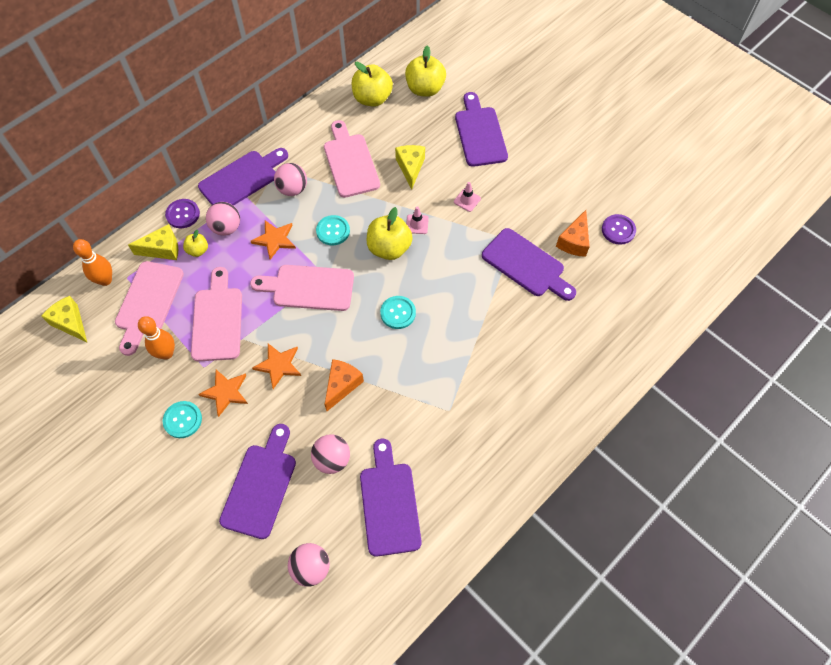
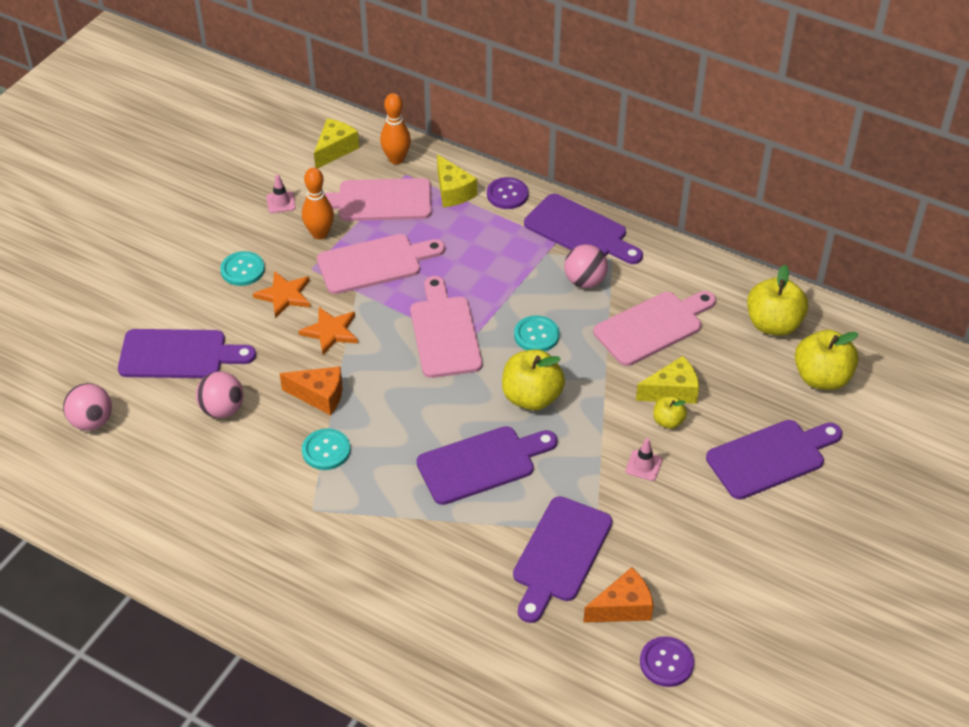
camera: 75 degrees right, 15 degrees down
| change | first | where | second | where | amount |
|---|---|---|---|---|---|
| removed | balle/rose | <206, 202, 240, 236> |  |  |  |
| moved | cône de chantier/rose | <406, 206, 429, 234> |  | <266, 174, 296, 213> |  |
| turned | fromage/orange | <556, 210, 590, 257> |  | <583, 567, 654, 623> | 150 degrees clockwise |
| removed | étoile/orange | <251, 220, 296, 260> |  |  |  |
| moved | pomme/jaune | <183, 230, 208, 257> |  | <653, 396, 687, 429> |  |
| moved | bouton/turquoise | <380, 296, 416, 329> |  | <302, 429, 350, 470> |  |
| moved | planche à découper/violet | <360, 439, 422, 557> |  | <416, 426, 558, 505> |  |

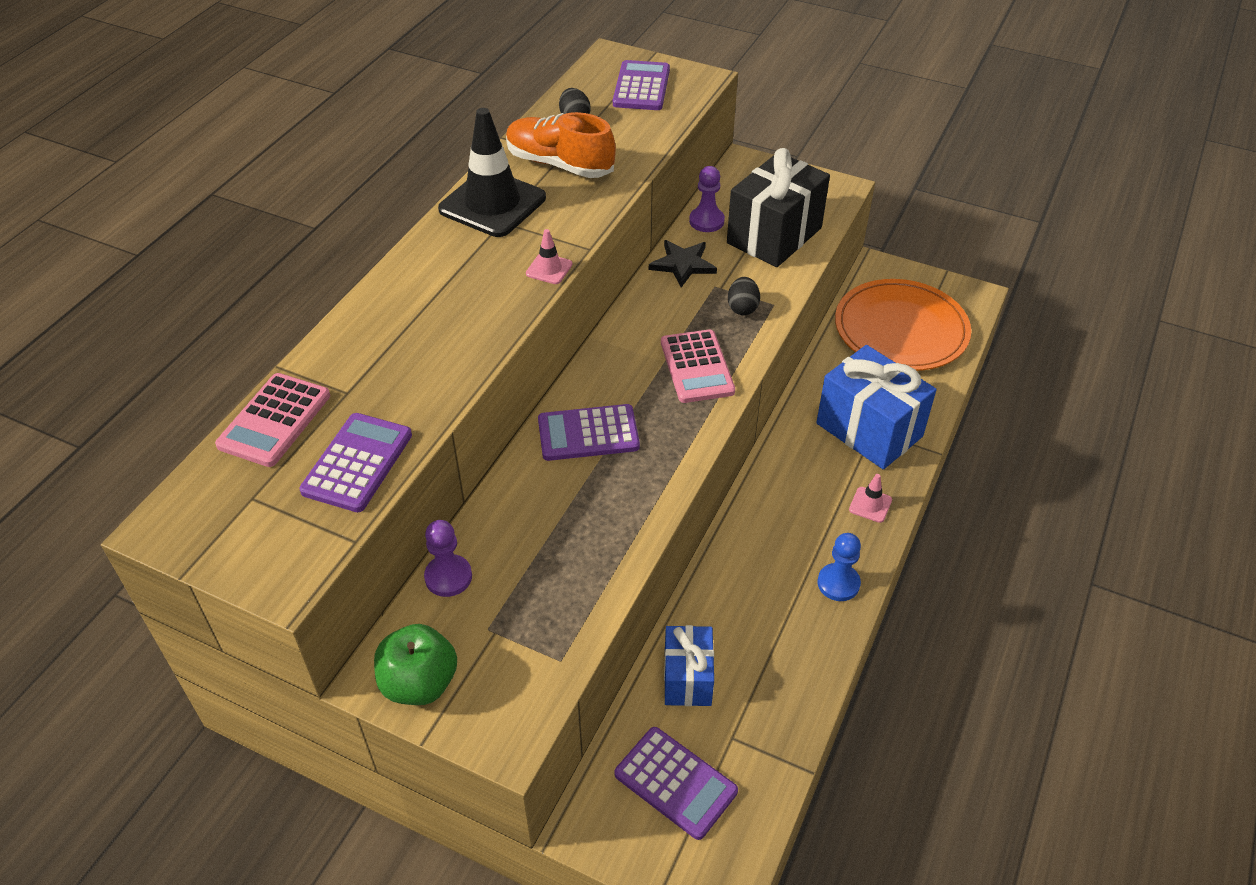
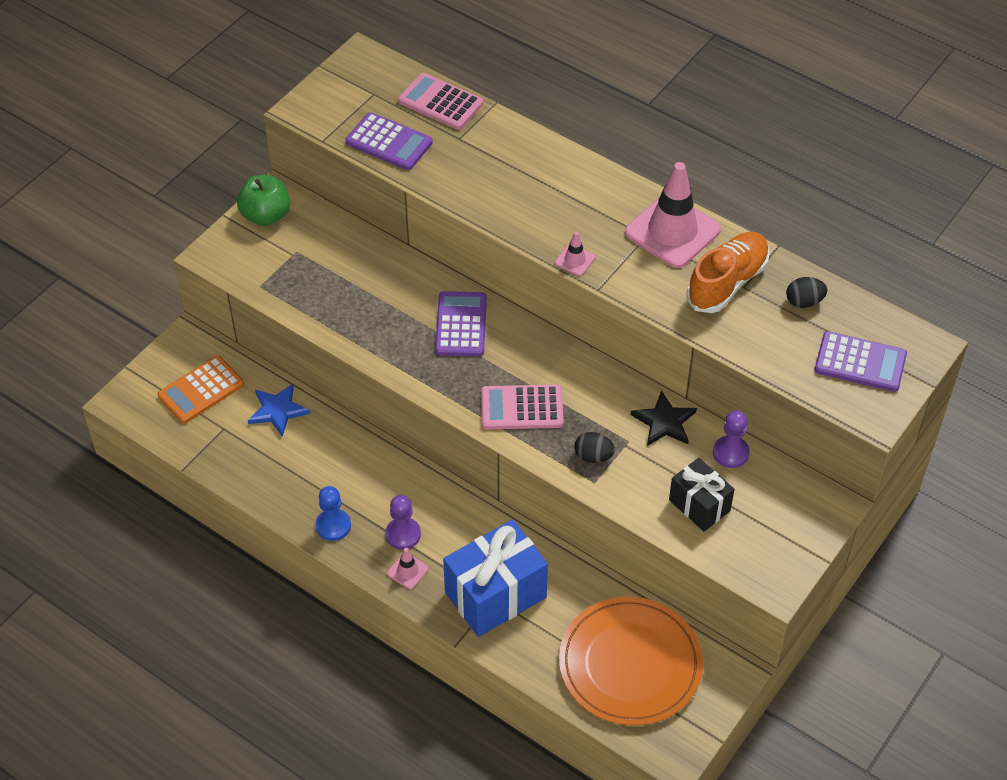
camera: 100 degrees right, 5 degrees up
| change | first | where | second | where | amount |
|---|---|---|---|---|---|
| recoloured | cône de chantier/noir | <438, 108, 546, 237> | cône de chantier/rose | <625, 162, 721, 268> |  |
| resized | cadeau/noir | <727, 148, 830, 267> |  | <669, 458, 735, 531> | x0.60 |
| moved | pion/violet | <424, 520, 472, 597> |  | <385, 495, 421, 550> |  |
| replaced | cadeau/bleu | <664, 625, 714, 706> | étoile/bleu | <248, 383, 310, 437> |  |
| recoloured | calculatrice/violet | <615, 727, 738, 840> | calculatrice/orange | <157, 355, 244, 424> |  |

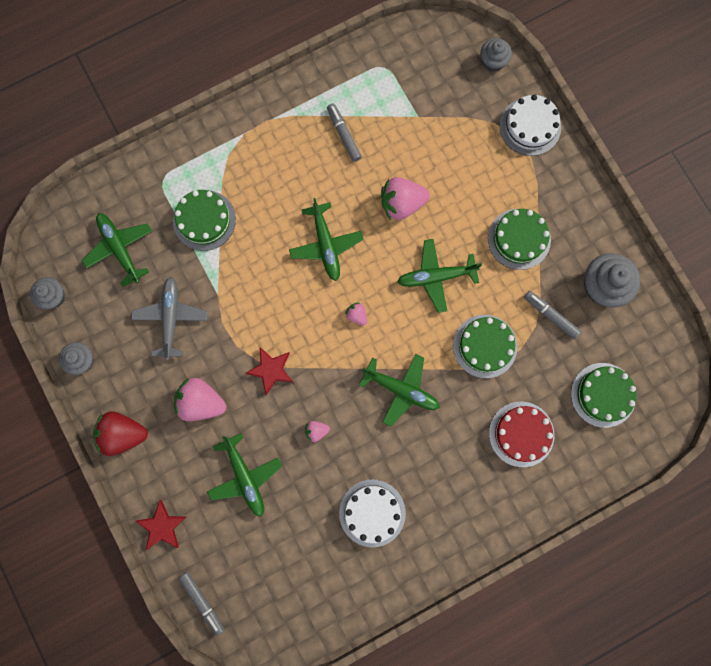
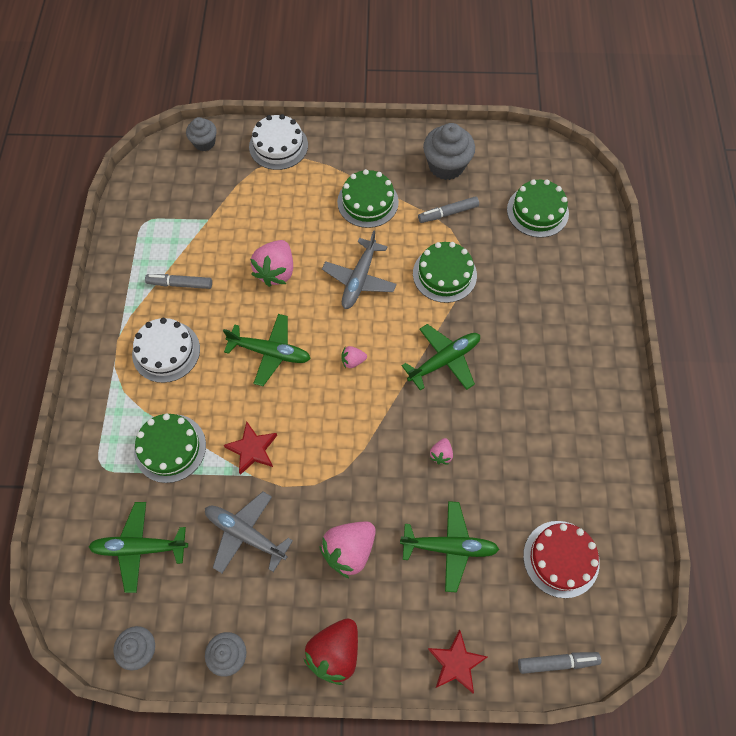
camera: 60 degrees left, 15 degrees down
| change | first | where | second | where | amount |
|---|---|---|---|---|---|
| recoloured | avion/vert | <397, 239, 482, 313> | avion/gris | <322, 231, 397, 309> |  |
| moved | étoile/rouge | <246, 347, 293, 395> |  | <224, 421, 277, 475> |  |
| moved | gâteau/rouge | <489, 402, 555, 467> |  | <523, 521, 600, 598> |  |
| moved | gâteau/blanc | <339, 479, 406, 547> |  | <132, 318, 200, 383> |  |

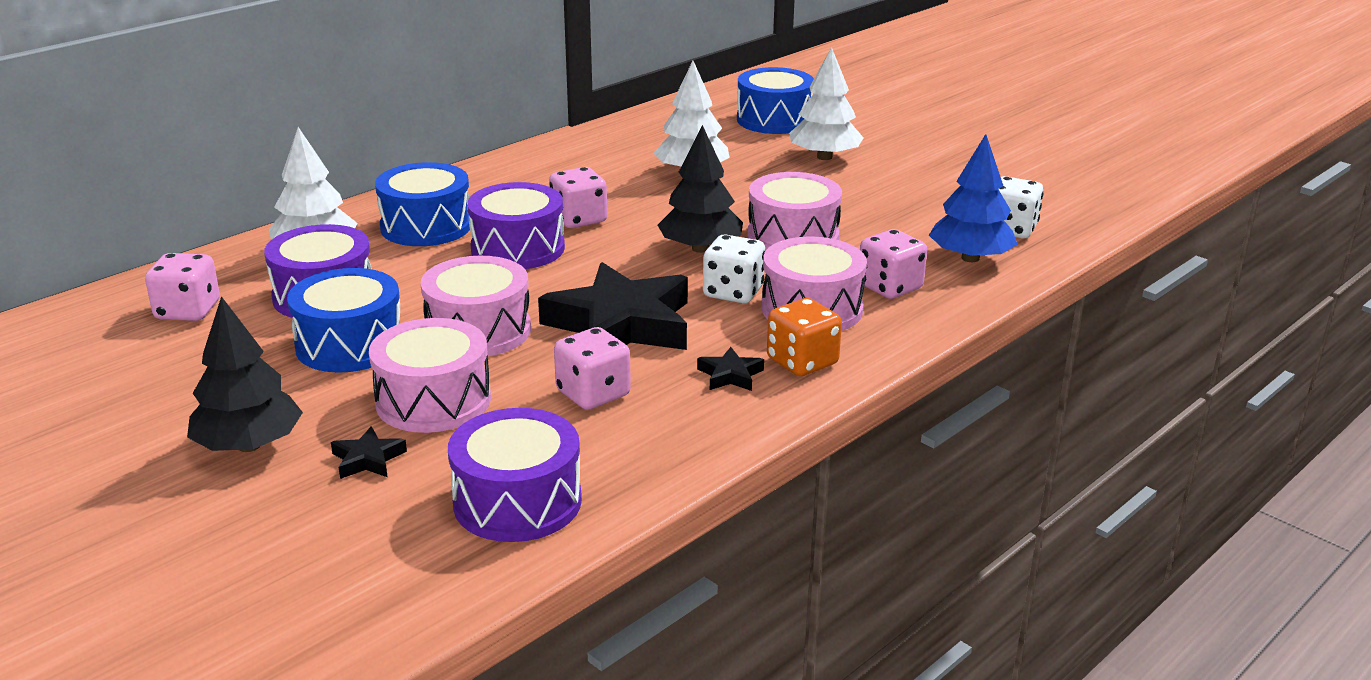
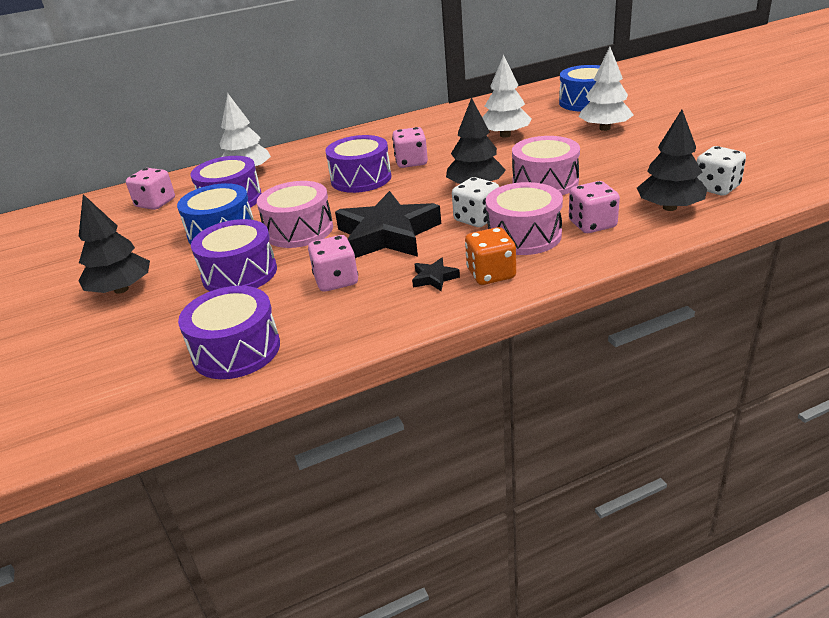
camera: 25 degrees right, 5 degrees up
| change | first | where | second | where | amount |
|---|---|---|---|---|---|
| recoloured | arbre/bleu | <929, 134, 1018, 262> | arbre/noir | <637, 110, 707, 211> |  |
| removed | tambour/bleu | <375, 162, 470, 246> |  |  |  |
| recoloured | tambour/rose | <369, 318, 491, 433> | tambour/violet | <191, 219, 277, 292> |  |
| removed | étoile/noir | <331, 426, 407, 479> |  |  |  |

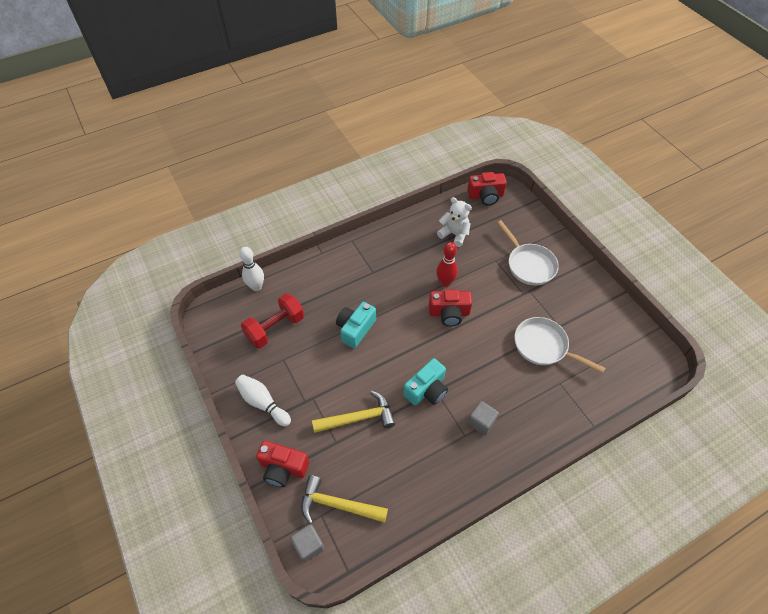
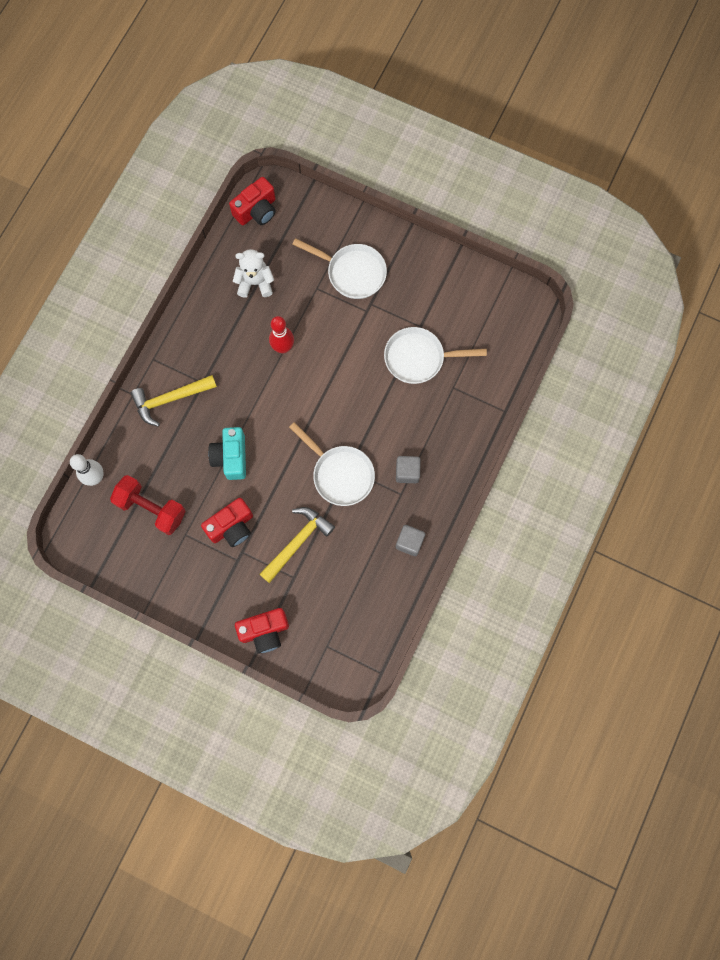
camera: 35 degrees left, 20 degrees up
| change | first | where | second | where | amount |
|---|---|---|---|---|---|
| moved | appareil photo/rouge | <429, 290, 472, 326> |  | <201, 498, 253, 547> |  |
| turned | haltère/rouge | <241, 293, 304, 348> |  | <110, 475, 186, 535> | 75 degrees counterclockwise |
| replaced | appareil photo/turquoise | <403, 358, 448, 405> | poêle/blanc | <289, 422, 375, 506> |  |
| removed | quille/blanc | <235, 375, 291, 426> |  |  |  |
| moved | marteau/jaune | <301, 475, 388, 524> |  | <131, 375, 217, 427> |  |
| moved | cube/gris | <290, 524, 324, 562> |  | <396, 525, 425, 556> |  |

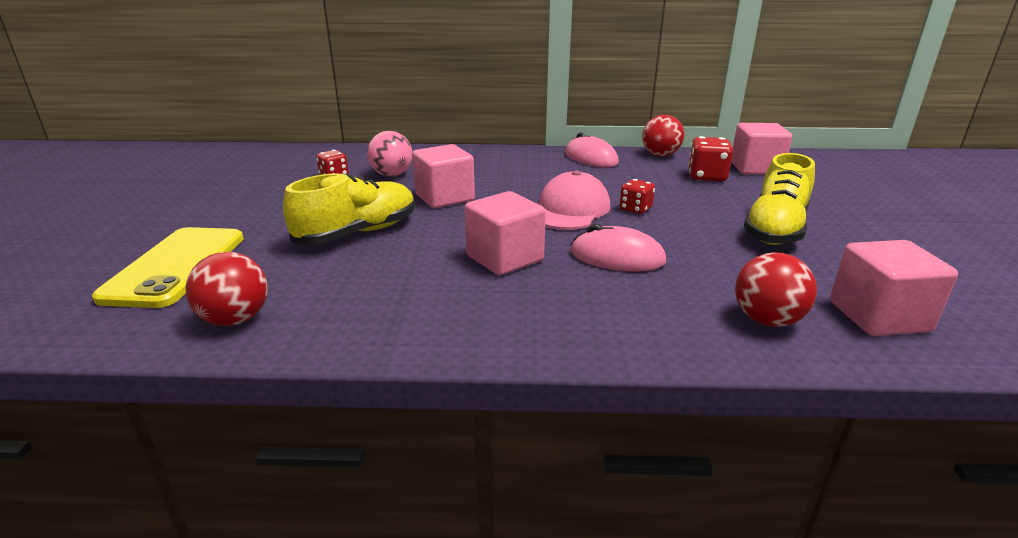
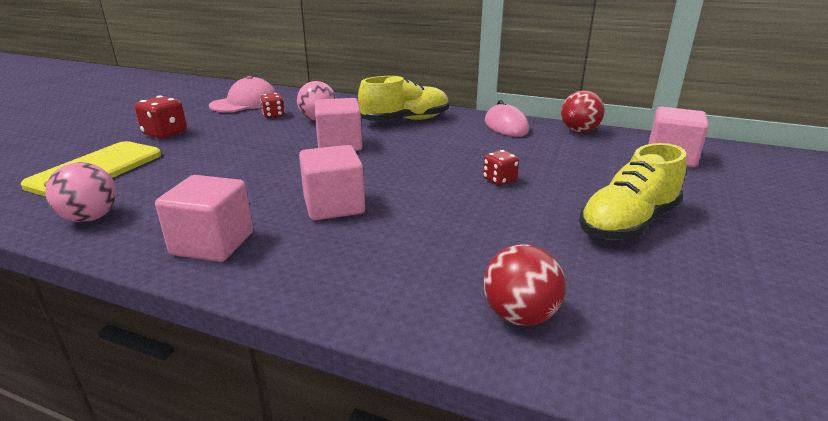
camera: 20 degrees right, 0 degrees up
| change | first | where | second | where | amount |
|---|---|---|---|---|---|
| moved | dé/rouge | <688, 136, 733, 182> |  | <135, 95, 187, 139> |  |
| moved | casquette/rose | <539, 170, 610, 230> |  | <209, 76, 277, 112> |  |
| moved | chaussure/jaune | <283, 173, 415, 245> |  | <358, 76, 449, 121> |  |
| removed | souris/rose | <571, 224, 667, 272> |  |  |  |
| moved | cube/rose | <830, 240, 958, 336> |  | <155, 175, 253, 262> |  |
| recoloured | balle/rouge | <185, 252, 268, 326> | balle/rose | <45, 162, 116, 222> |  |

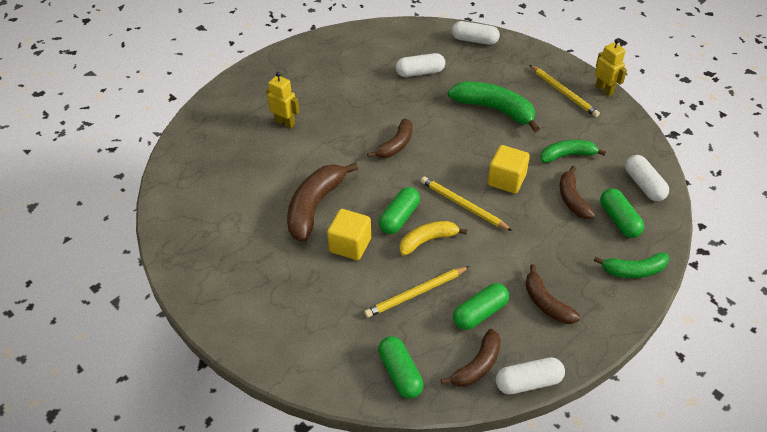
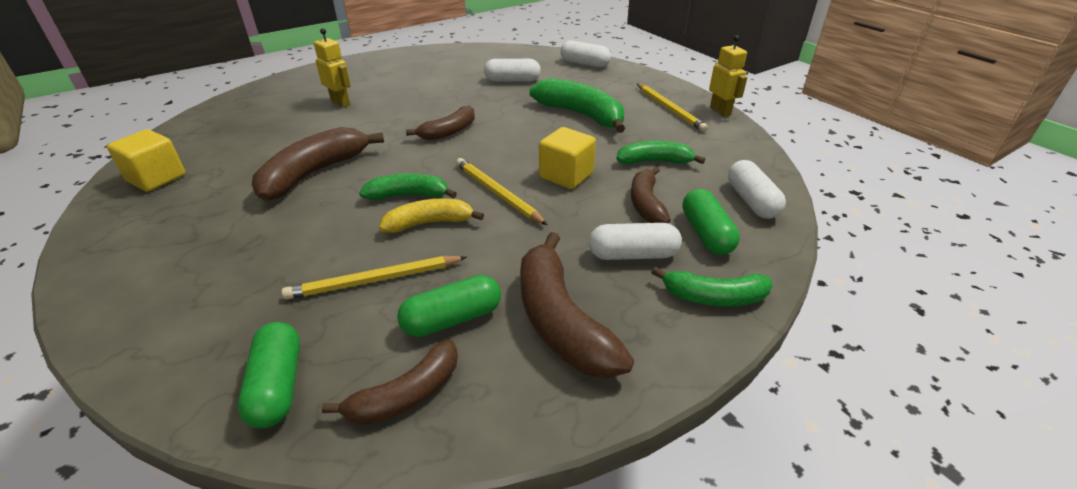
camera: 10 degrees right, 10 degrees down
| change | first | where | second | where | amount |
|---|---|---|---|---|---|
| replaced | gélule/vert | <379, 187, 420, 234> | banane/vert | <359, 173, 457, 200> |  |
| moved | cube/jaune | <327, 209, 371, 260> |  | <107, 129, 185, 192> |  |
| resized | banane/marron | <525, 264, 581, 324> |  | <520, 232, 634, 378> | x1.61 |
| moved | gélule/blanc | <496, 357, 565, 394> |  | <589, 223, 682, 260> |  |

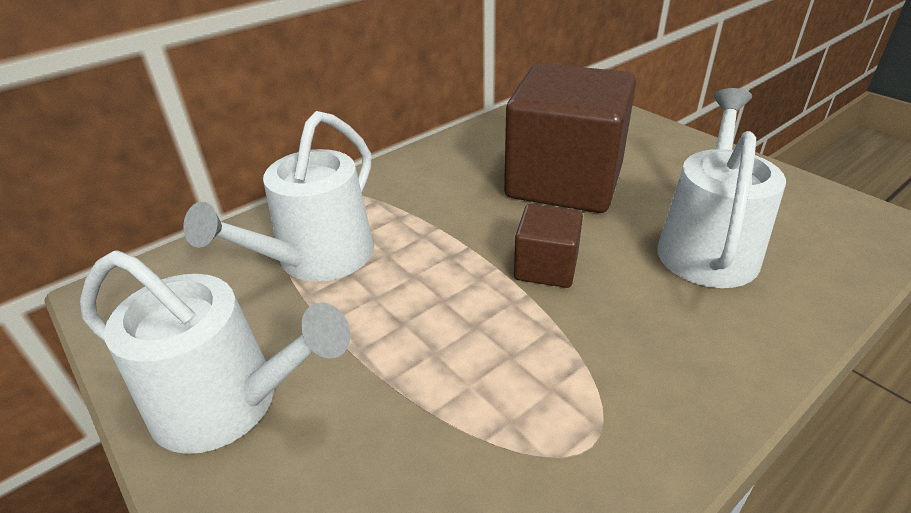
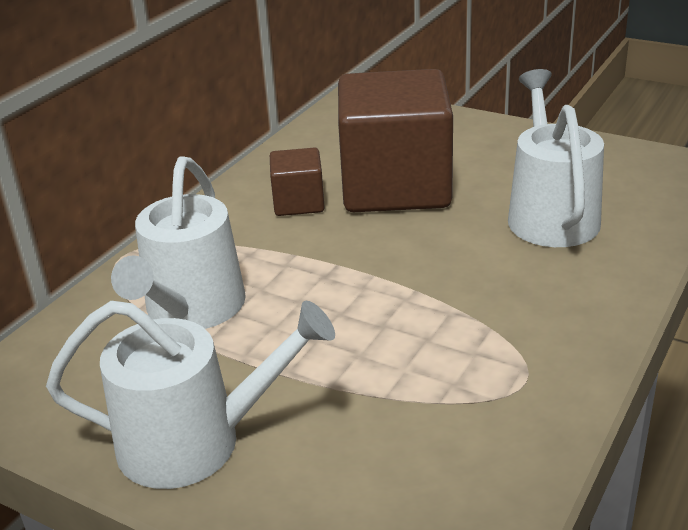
camera: 20 degrees left, 5 degrees down
| change | first | where | second | where | amount |
|---|---|---|---|---|---|
| moved | cube/marron | <514, 204, 583, 288> |  | <270, 147, 325, 216> |  |

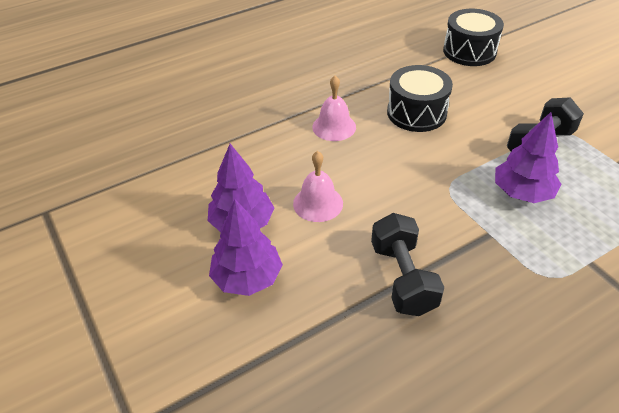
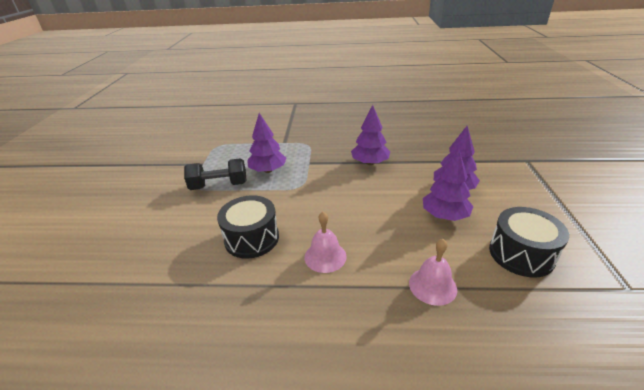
camera: 145 degrees left, 10 degrees down
| change | first | where | second | where | amount |
|---|---|---|---|---|---|
| moved | tambour/noir | <443, 9, 504, 66> |  | <489, 207, 569, 277> |  |
| moved | cloche/rose | <293, 151, 343, 222> |  | <409, 239, 457, 306> |  |
| replaced | haltère/noir | <371, 213, 445, 316> | arbre/violet | <351, 105, 390, 165> |  |

